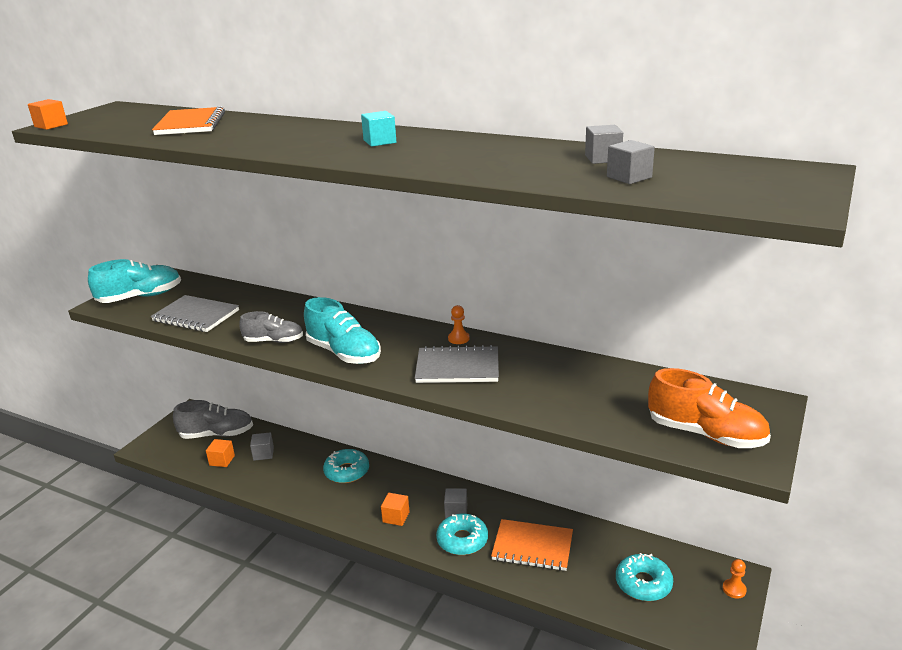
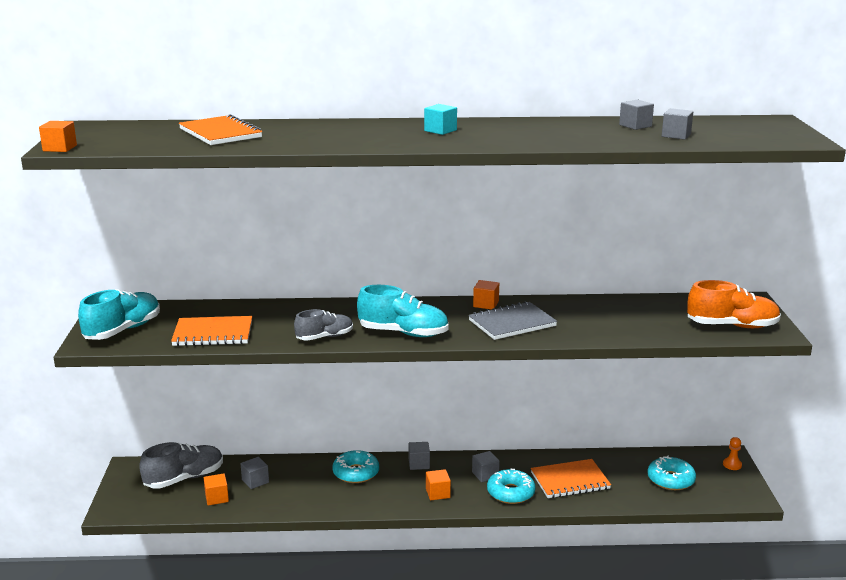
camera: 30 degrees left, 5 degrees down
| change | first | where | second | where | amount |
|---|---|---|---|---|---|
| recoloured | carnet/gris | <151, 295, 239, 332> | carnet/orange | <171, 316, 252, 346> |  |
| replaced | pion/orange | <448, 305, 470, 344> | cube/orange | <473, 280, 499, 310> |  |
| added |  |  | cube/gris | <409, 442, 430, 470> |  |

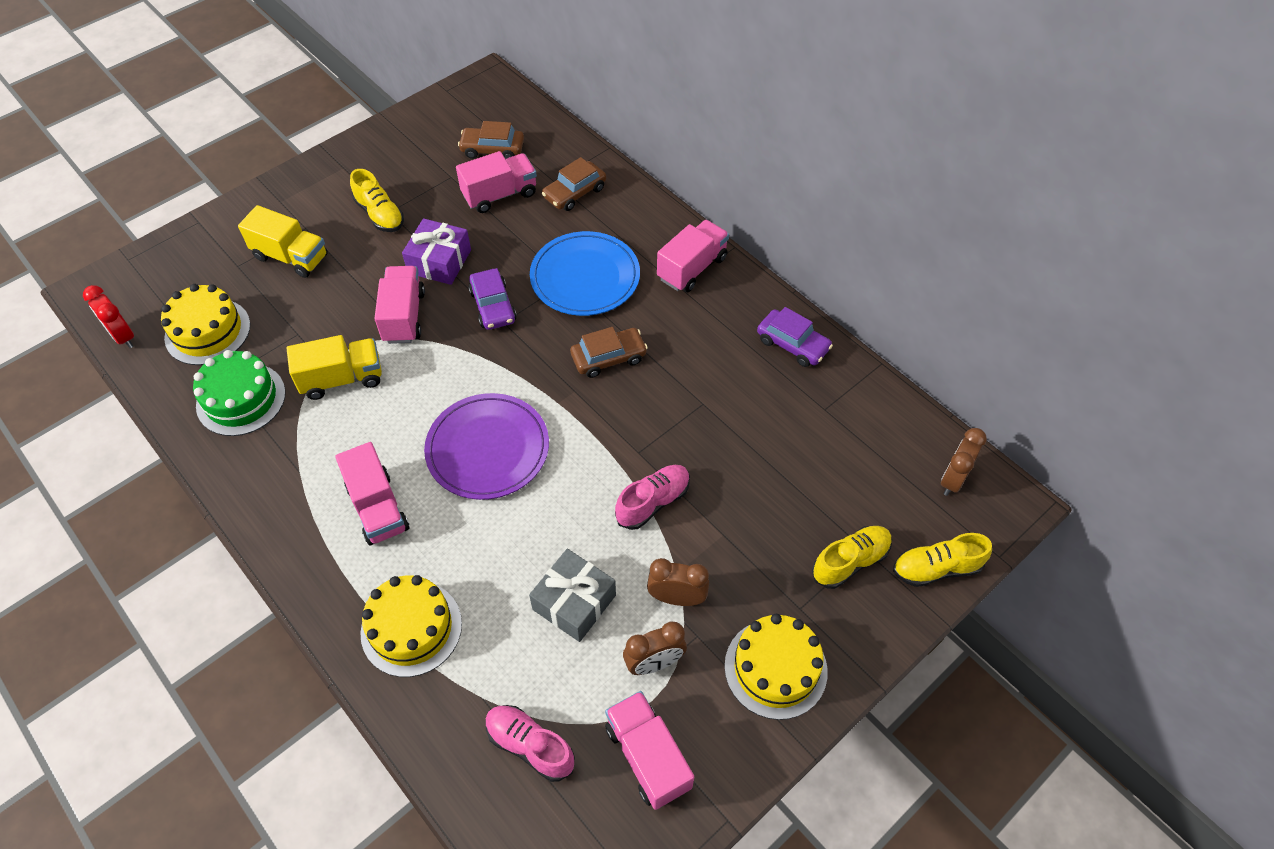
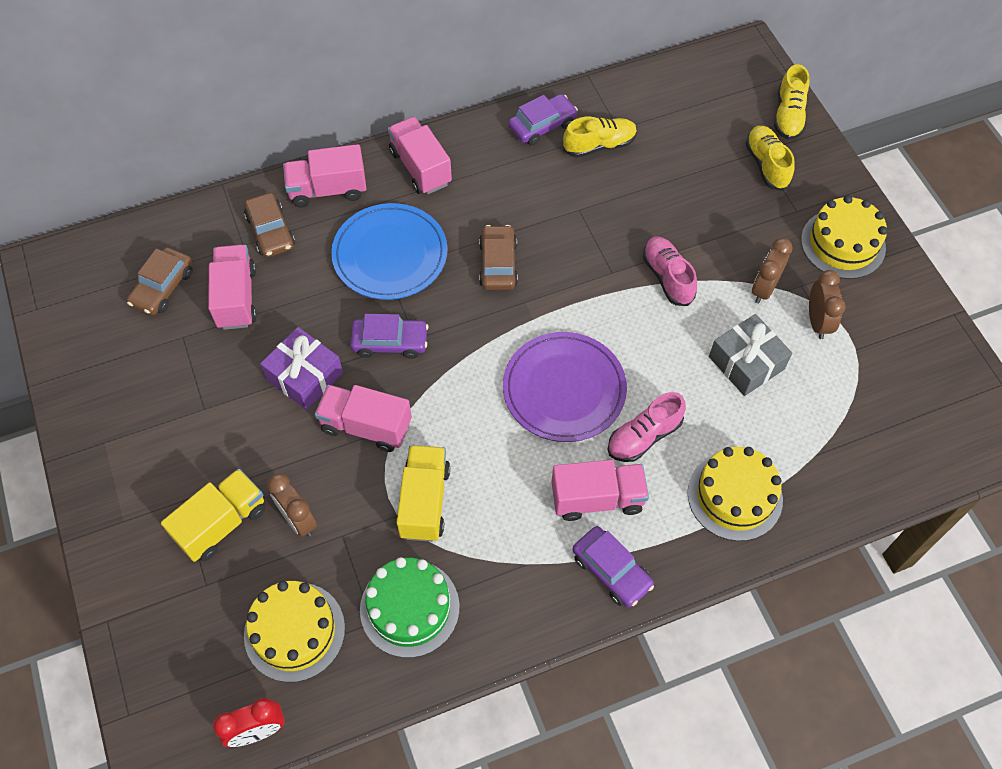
camera: 70 degrees left, 5 degrees up
| change | first | where | second | where | amount |
|---|---|---|---|---|---|
| moved | chaussure/jaune | <350, 169, 404, 232> |  | <563, 117, 637, 158> |  |
| moved | réveil/marron | <941, 428, 987, 496> |  | <267, 473, 317, 537> |  |
| moved | camion/rose | <605, 691, 694, 810> |  | <283, 144, 366, 208> |  |
| moved | chaussure/rose | <485, 705, 575, 782> |  | <608, 392, 686, 462> |  |
| added |  |  | voiture/violet | <572, 526, 654, 607> |  |

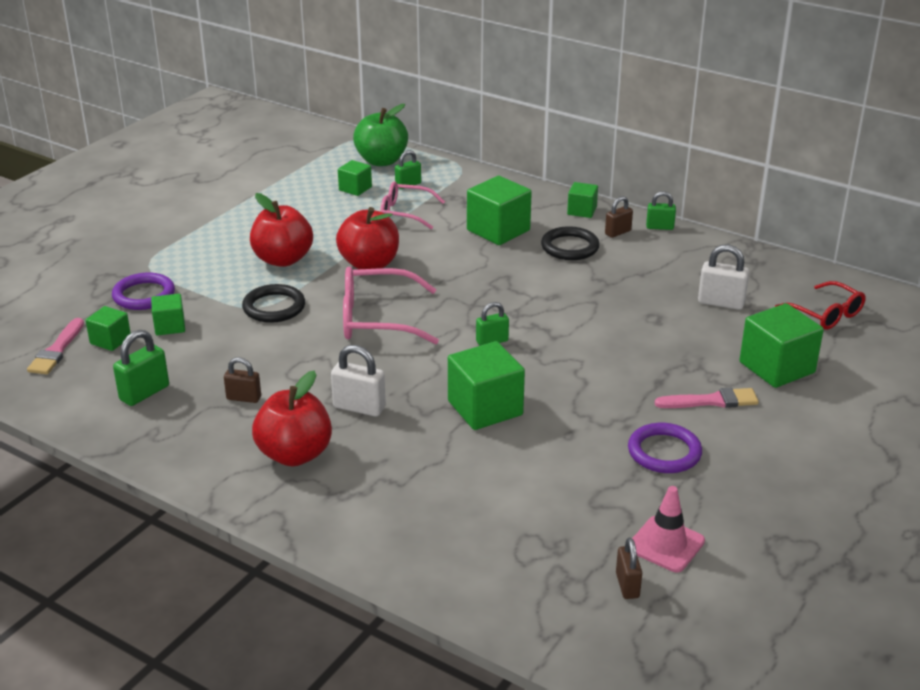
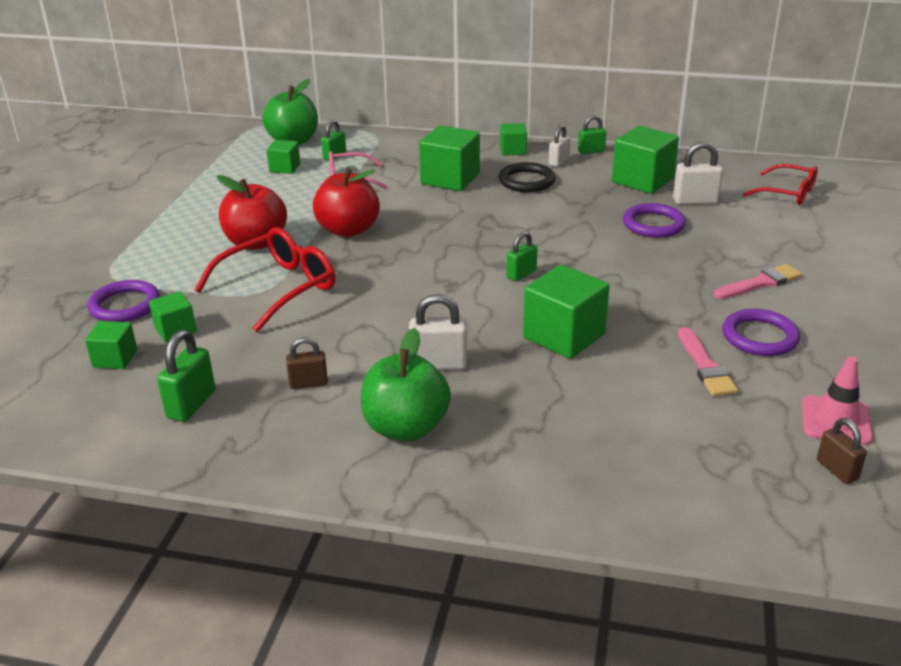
camera: 20 degrees left, 0 degrees up
| change | first | where | second | where | amount |
|---|---|---|---|---|---|
| recoloured | cadenas/marron | <605, 196, 633, 238> | cadenas/blanc | <549, 125, 571, 167> |  |
| removed | lunettes/rose | <343, 267, 439, 345> |  |  |  |
| replaced | anneau/noir | <242, 284, 305, 323> | lunettes/rouge | <194, 227, 335, 333> |  |
| moved | cube/vert | <739, 303, 824, 388> |  | <612, 126, 679, 194> |  |
| moved | pinceau/rose | <27, 318, 84, 374> |  | <678, 327, 738, 396> |  |
| recoloured | pomme/rouge | <252, 371, 332, 467> | pomme/vert | <361, 328, 451, 441> |  |
| added |  |  | anneau/violet | <623, 203, 686, 238> |  |

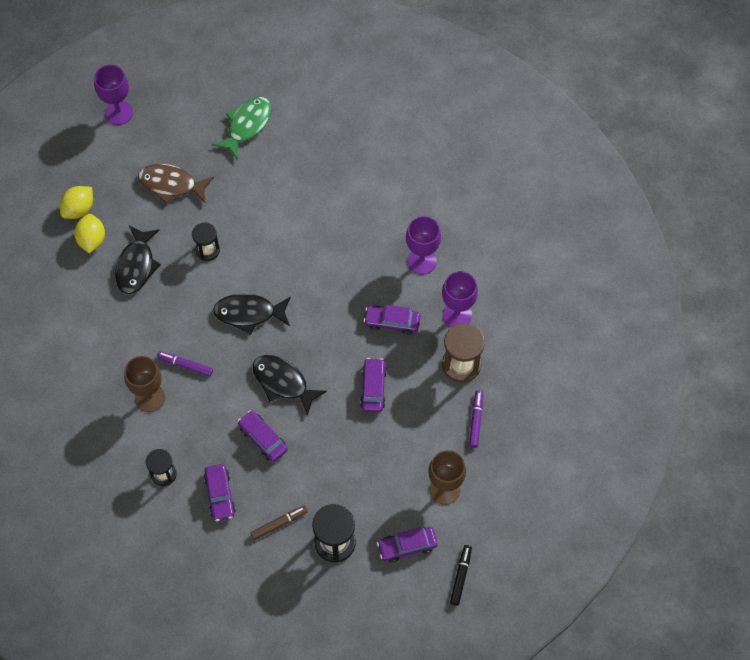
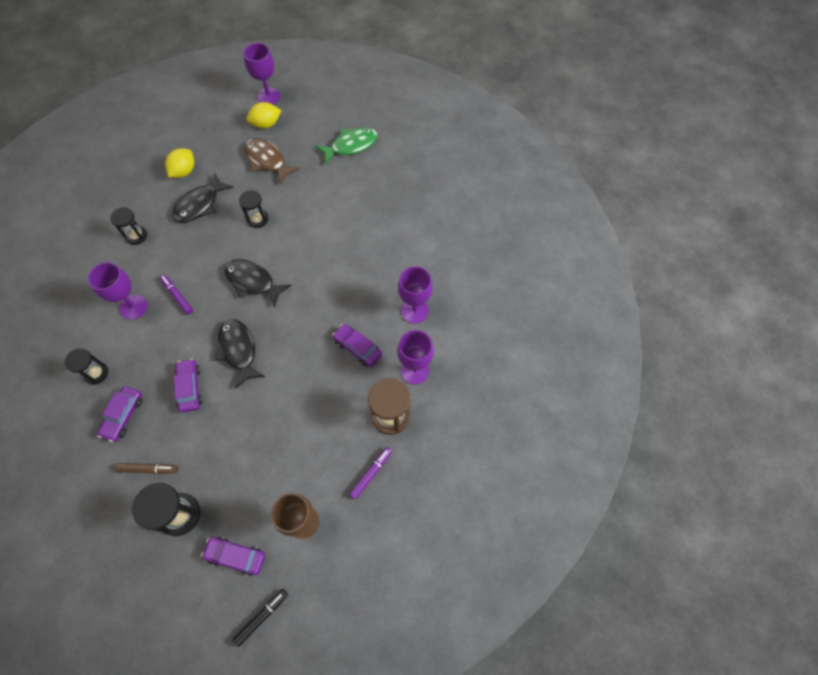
camera: 30 degrees right, 0 degrees up
| change | first | where | second | where | amount |
|---|---|---|---|---|---|
| moved | citron/jaune | <60, 186, 93, 219> |  | <247, 102, 281, 129> |  |
| recoloured | verre à pied/marron | <124, 356, 165, 412> | verre à pied/violet | <88, 262, 148, 320> |  |
| removed | voiture/violet | <360, 358, 387, 412> |  |  |  |
| added |  |  | sablier/noir | <110, 207, 147, 245> |  |

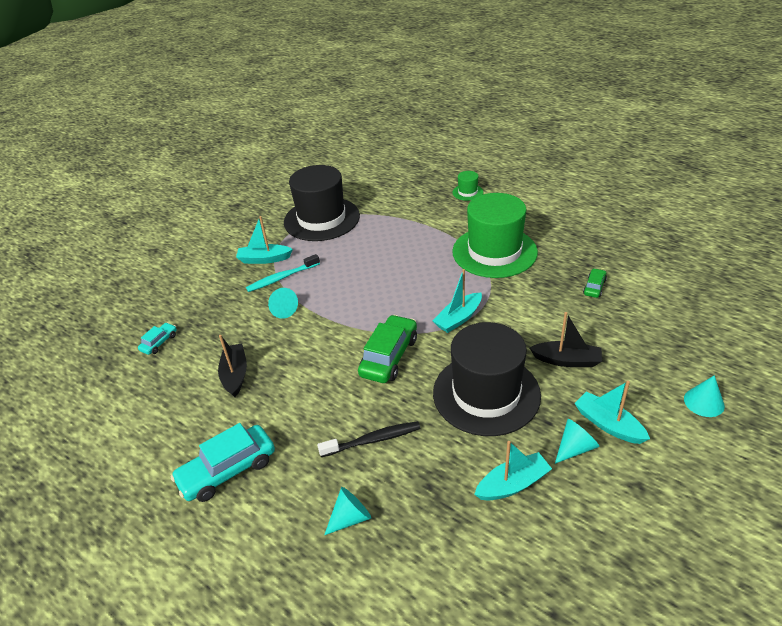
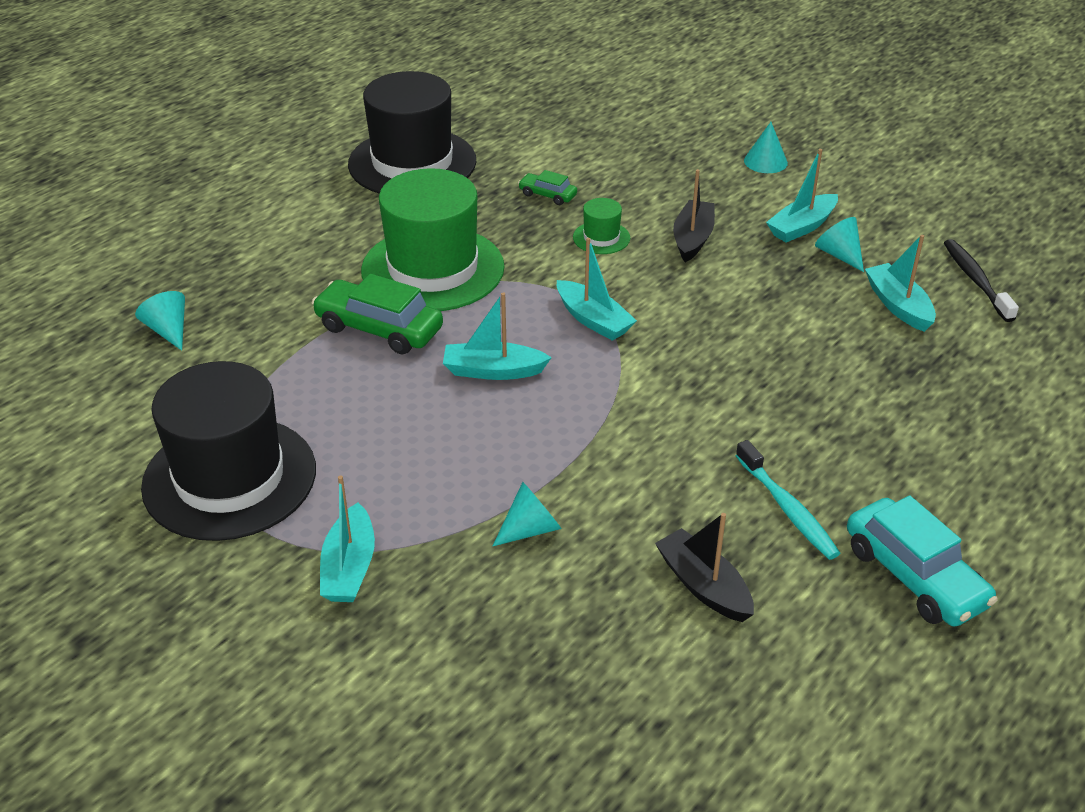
camera: 90 degrees left, 0 degrees up
| change | first | where | second | where | amount |
|---|---|---|---|---|---|
| moved | chapeau/vert | <452, 171, 483, 201> |  | <573, 198, 630, 254> |  |
| moved | brosse à dents/turquoise | <246, 254, 320, 292> |  | <736, 440, 840, 560> |  |
| moved | voiture/vert | <358, 315, 417, 383> |  | <312, 274, 443, 355> |  |
| removed | voiture/turquoise | <138, 322, 177, 355> |  |  |  |
| moved | chapeau/noir | <433, 322, 541, 436> |  | <348, 71, 476, 194> |  |
| turned | bateau/noir | <218, 335, 247, 397> |  | <655, 513, 754, 622> | 60 degrees clockwise |
| moved | brosse à dents/noir | <317, 421, 421, 457> |  | <944, 239, 1019, 322> |  |
| moved | cône/turquoise | <324, 487, 371, 535> |  | <135, 291, 185, 351> |  |
| added |  |  | bateau/turquoise | <443, 292, 552, 380> |  |

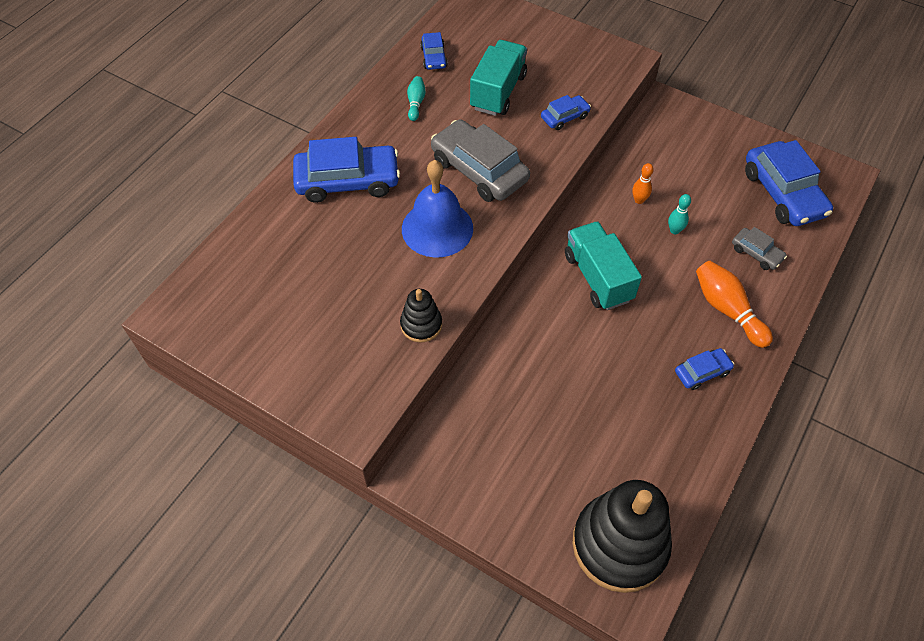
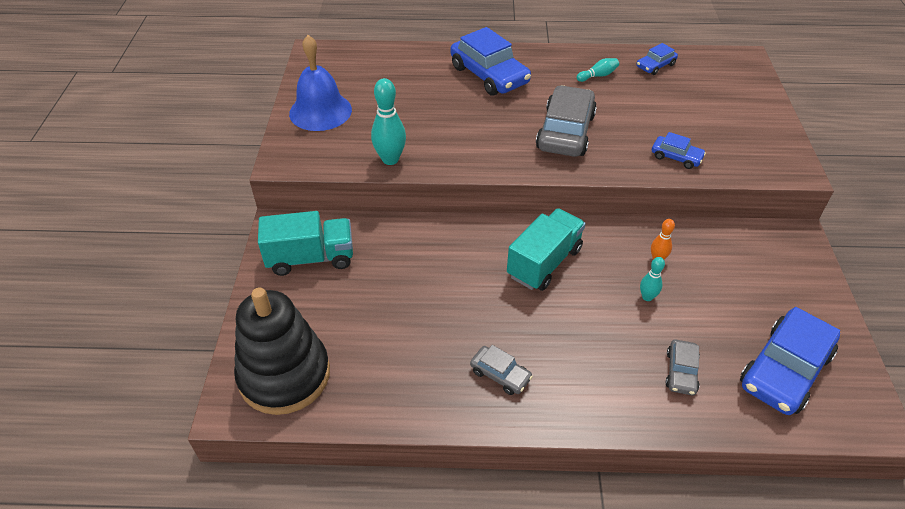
camera: 60 degrees right, 10 degrees down
| change | first | where | second | where | amount |
|---|---|---|---|---|---|
| moved | camion/turquoise | <470, 40, 527, 116> |  | <258, 211, 353, 276> |  |
| moved | cloche/bleu | <402, 160, 473, 258> |  | <289, 35, 352, 131> |  |
| removed | quille/orange | <696, 261, 773, 348> |  |  |  |
| replaced | jouet à empiler/noir | <400, 289, 442, 343> | quille/turquoise | <371, 78, 406, 165> |  |
| recoloured | voiture/bleu | <675, 348, 734, 390> | voiture/gris | <470, 345, 533, 395> |  |

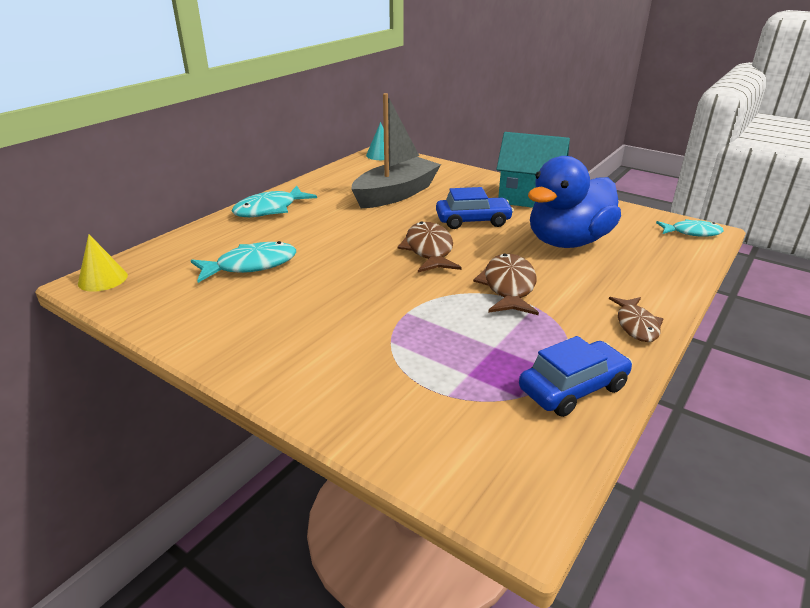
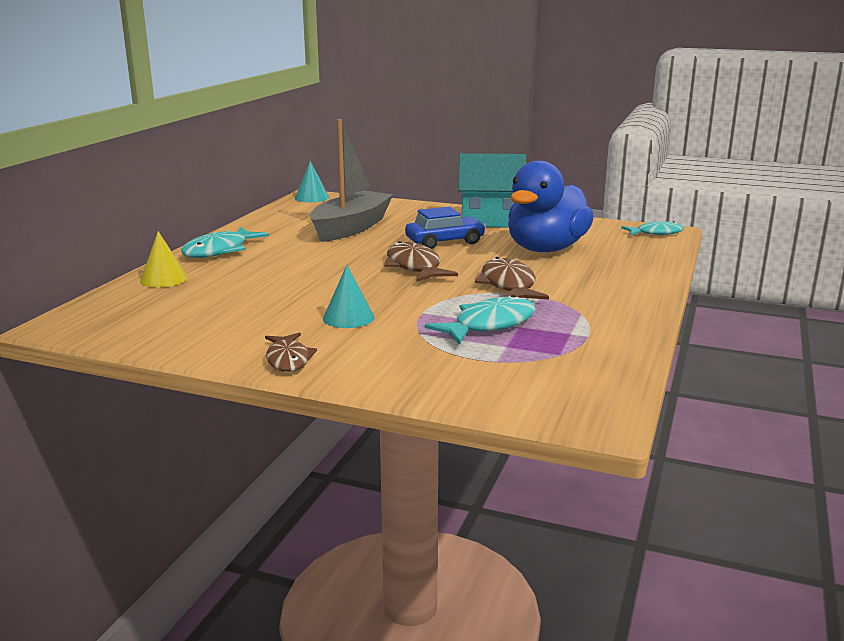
camera: 15 degrees left, 10 degrees down
| change | first | where | second | where | amount |
|---|---|---|---|---|---|
| moved | cône/jaune | <78, 234, 128, 292> |  | <140, 231, 188, 287> |  |
| moved | poisson/turquoise | <191, 241, 296, 283> |  | <425, 295, 536, 345> |  |
| moved | poisson/marron | <609, 297, 663, 342> |  | <265, 332, 317, 372> |  |
| removed | voiture/bleu | <519, 336, 632, 417> |  |  |  |
| added |  |  | cône/turquoise | <323, 265, 375, 328> |  |

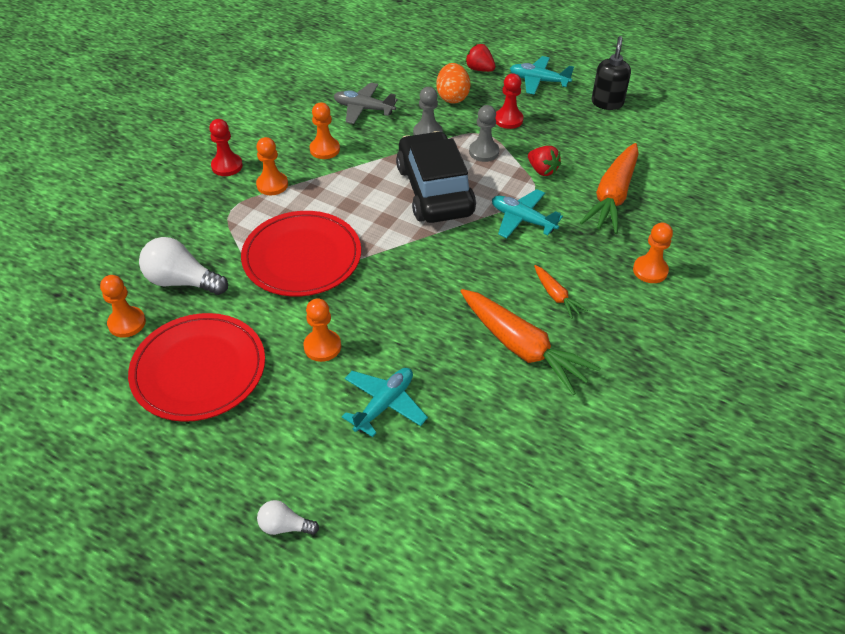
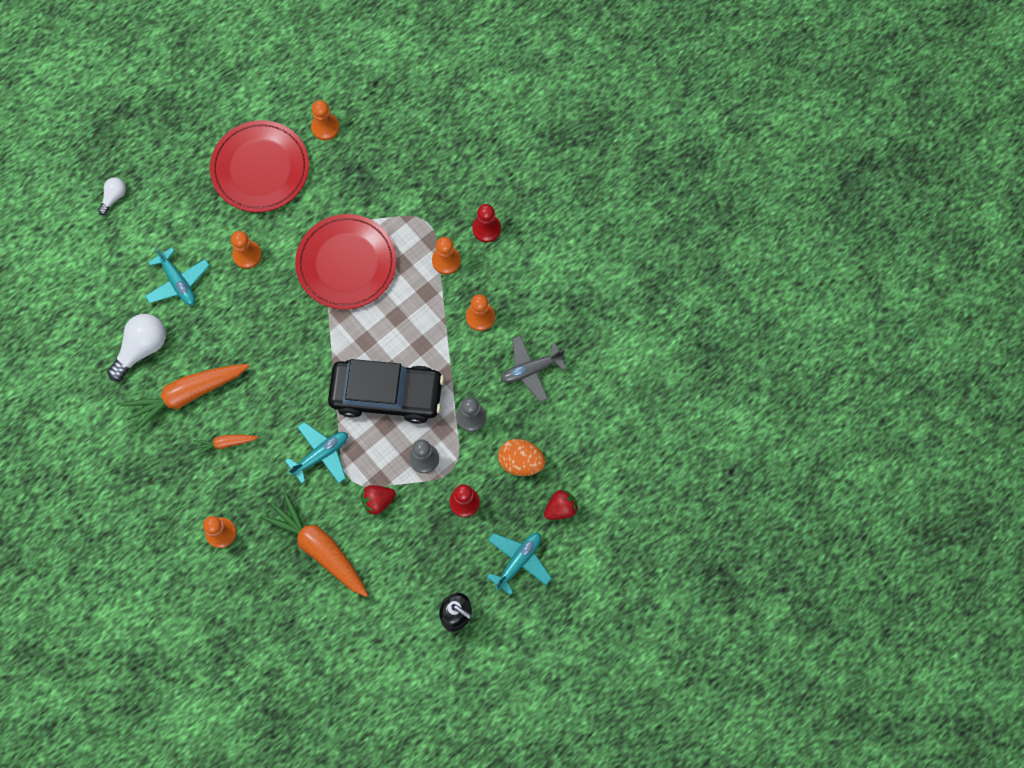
camera: 110 degrees right, 25 degrees up
| change | first | where | second | where | amount |
|---|---|---|---|---|---|
| turned | avion/gris | <334, 82, 397, 124> |  | <501, 335, 567, 402> | 150 degrees counterclockwise |
| moved | ampoule/blanc | <139, 237, 228, 295> |  | <107, 314, 166, 381> |  |

